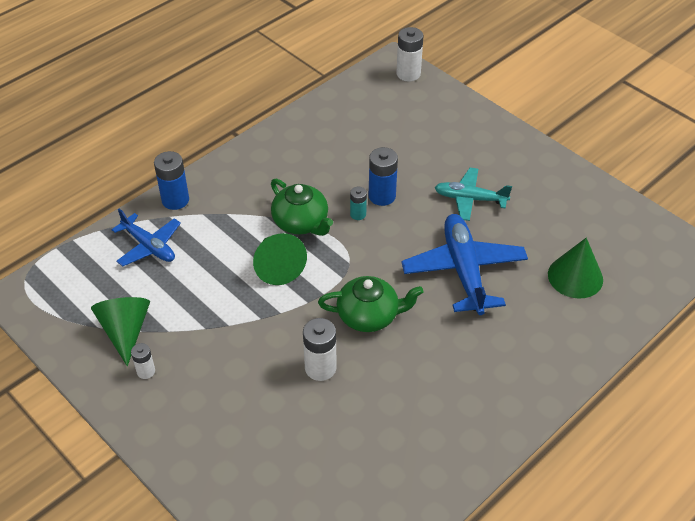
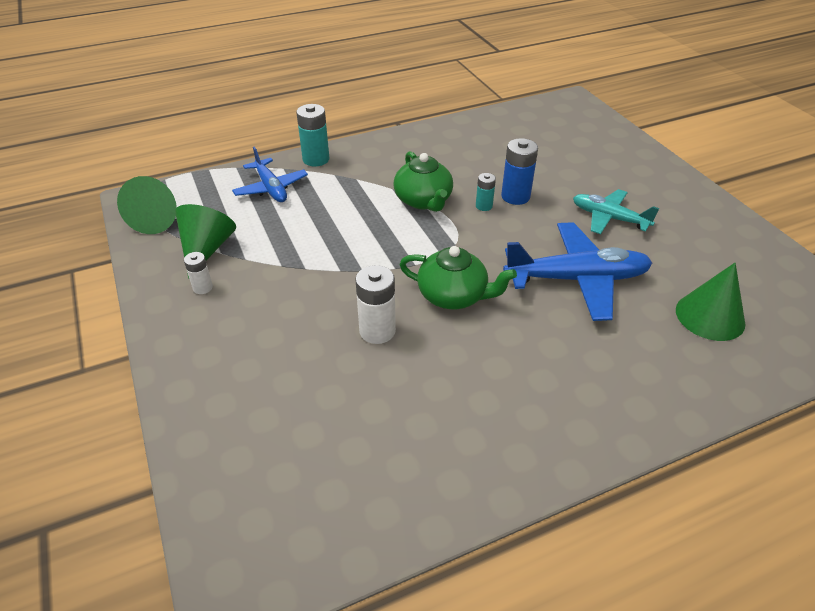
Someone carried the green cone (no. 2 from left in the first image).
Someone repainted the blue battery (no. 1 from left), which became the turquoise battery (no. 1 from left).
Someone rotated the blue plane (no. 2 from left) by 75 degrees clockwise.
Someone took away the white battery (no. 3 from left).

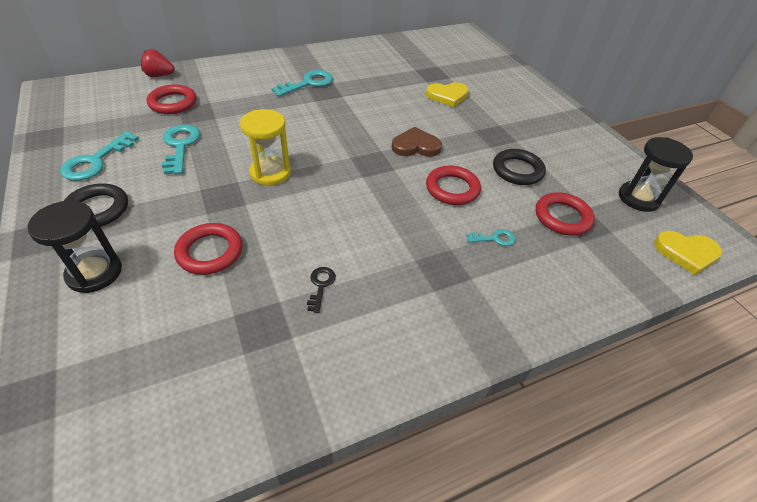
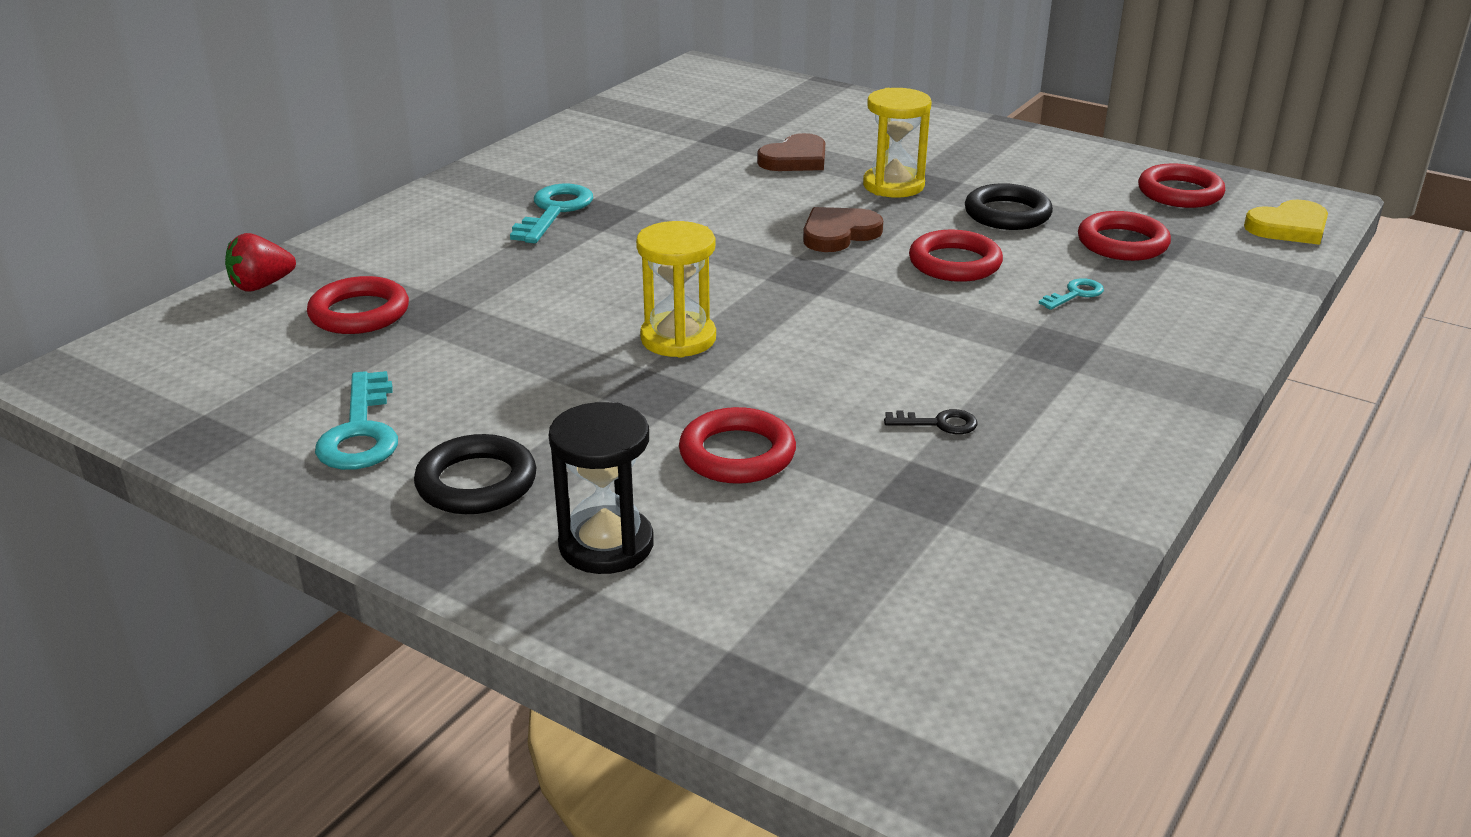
Someone repainted the yellow heart (no. 1 from left), which became the brown heart (no. 1 from left).
Someone put down the yellow hourglass (no. 2 from left).
Someone rotated the black key by 120 degrees clockwise.
Someone swapped the black hourglass (no. 2 from left) for the red ring (no. 5 from left).
Someone took away the turquoise key (no. 2 from left).

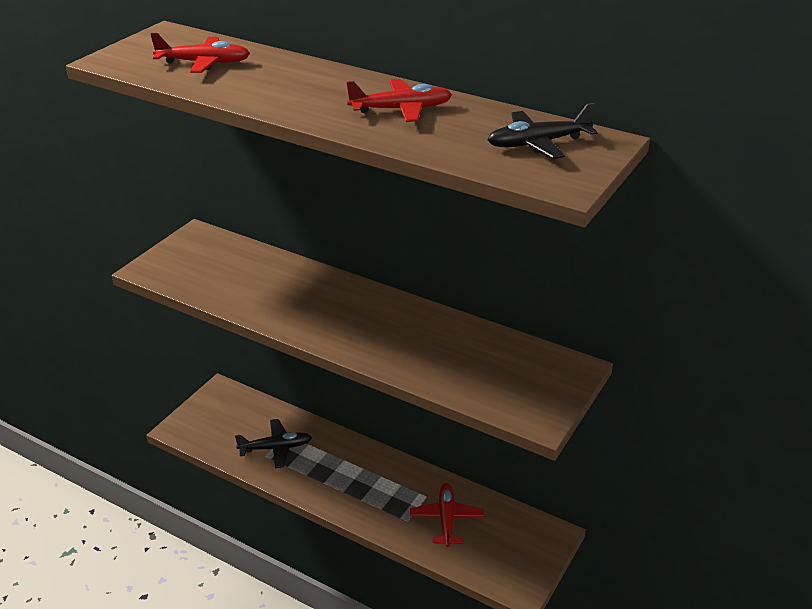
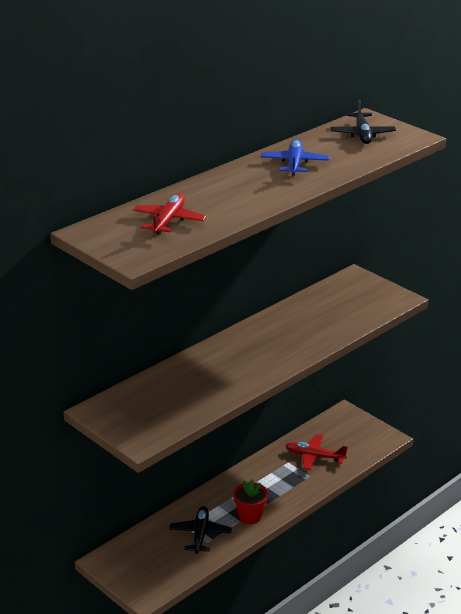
Someone put down the red flower pot.
Someone repainted the red plane (no. 2 from left), which became the blue plane.

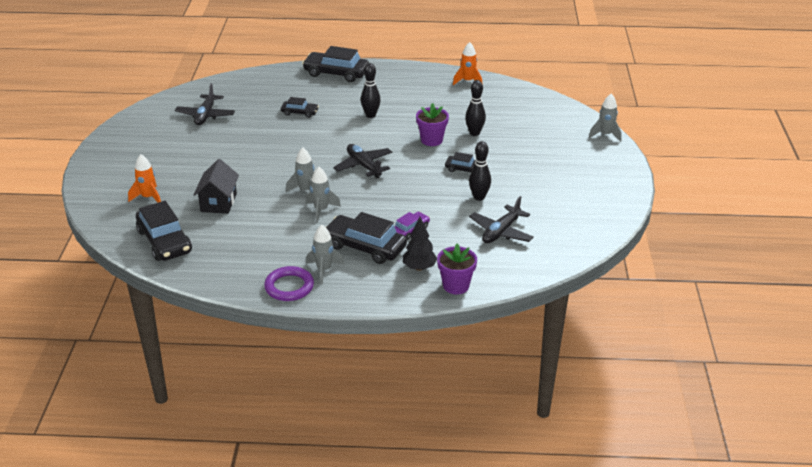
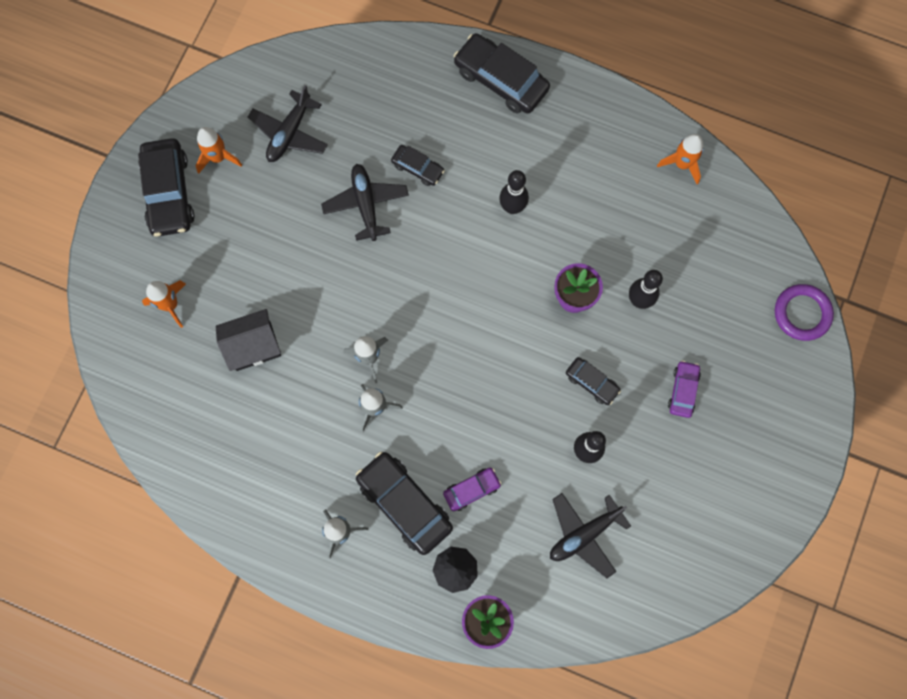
Someone carried the black car (no. 1 from left).
Someone put down the orange rocket (no. 2 from left).
Someone rotated the black house by 45 degrees clockwise.
Someone carried the black plane (no. 2 from left).
Someone put down the purple car (no. 2 from left).
Someone carried the purple ring.
Someone took away the grey rocket (no. 4 from left).

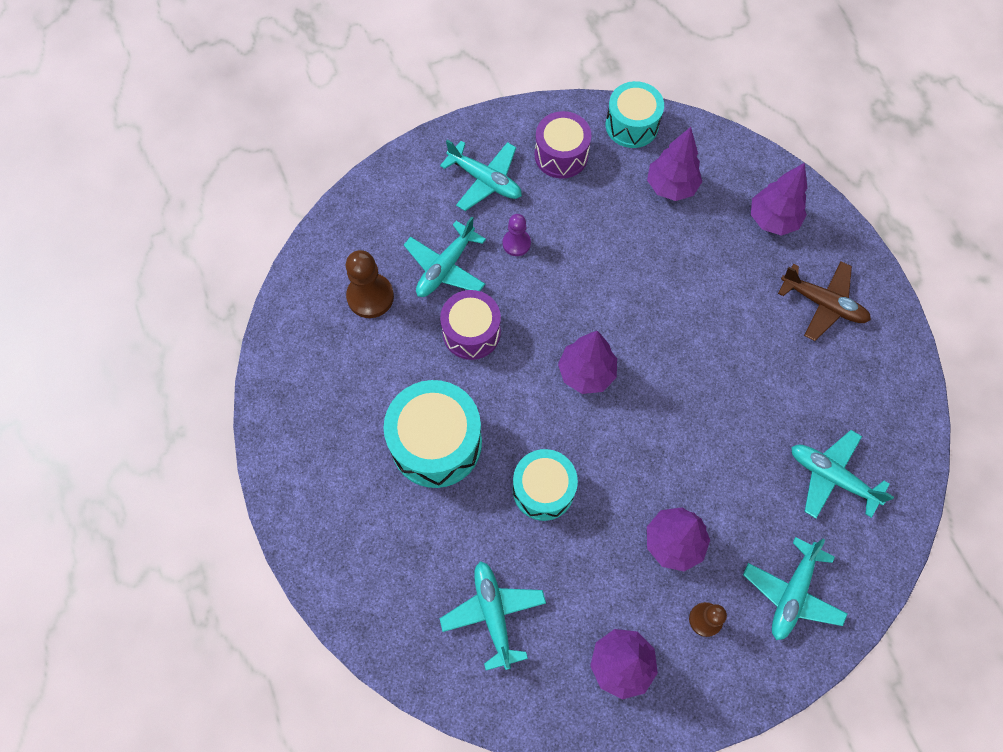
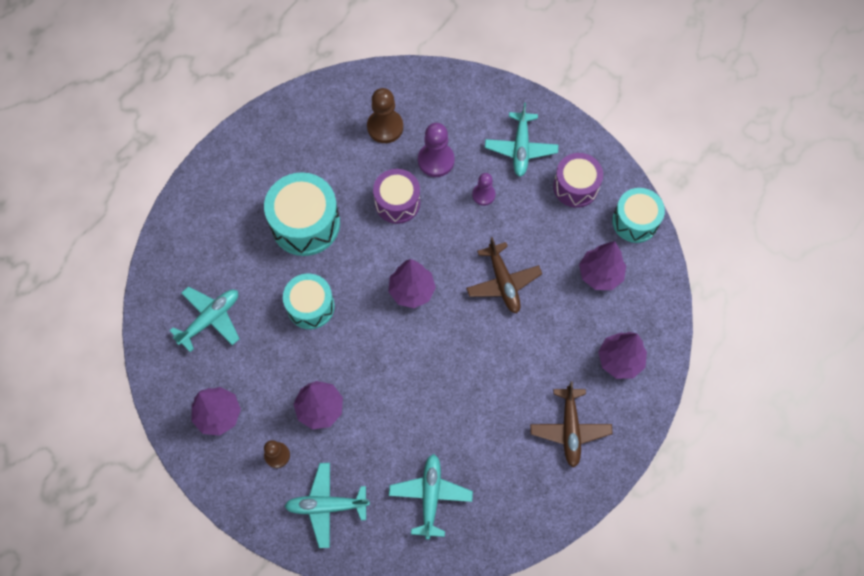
Someone swapped the turquoise plane (no. 1 from left) for the purple pawn (no. 1 from left).
Someone put down the brown plane (no. 1 from left).

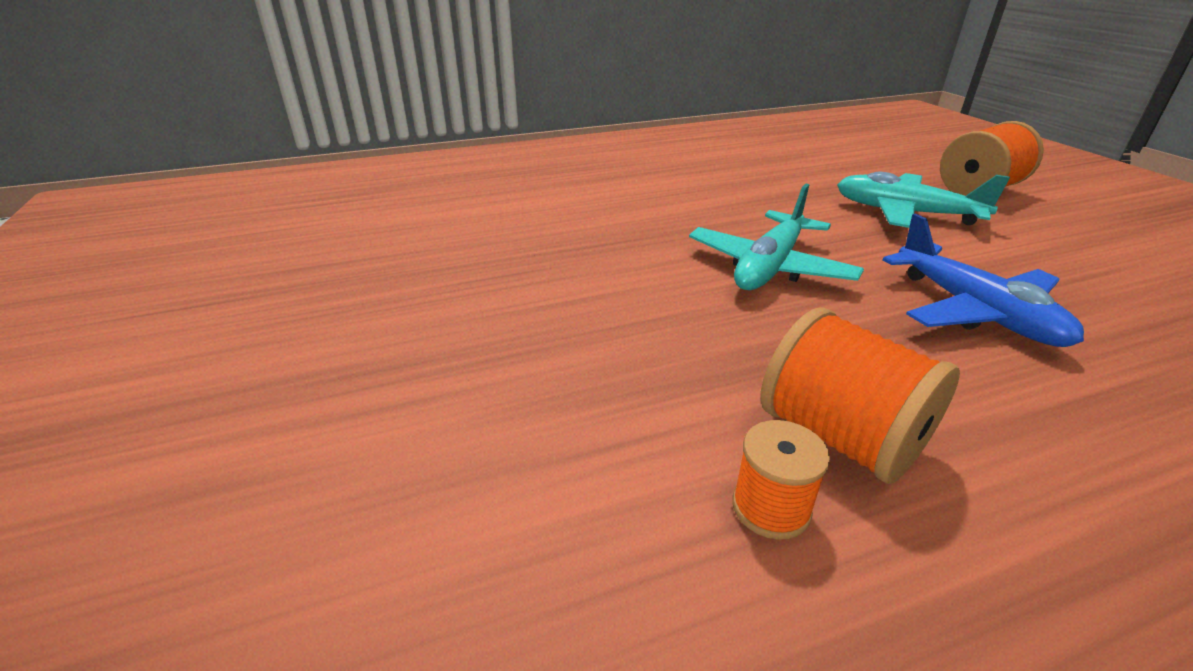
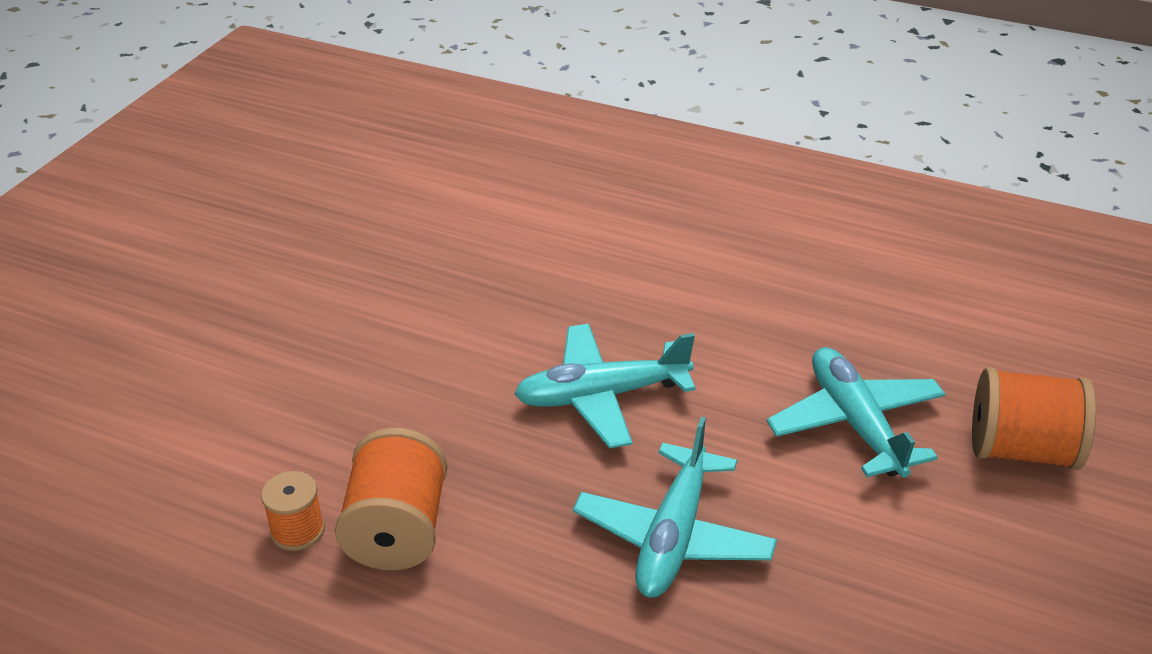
Someone repainted the blue plane, which became the turquoise plane (no. 2 from left).

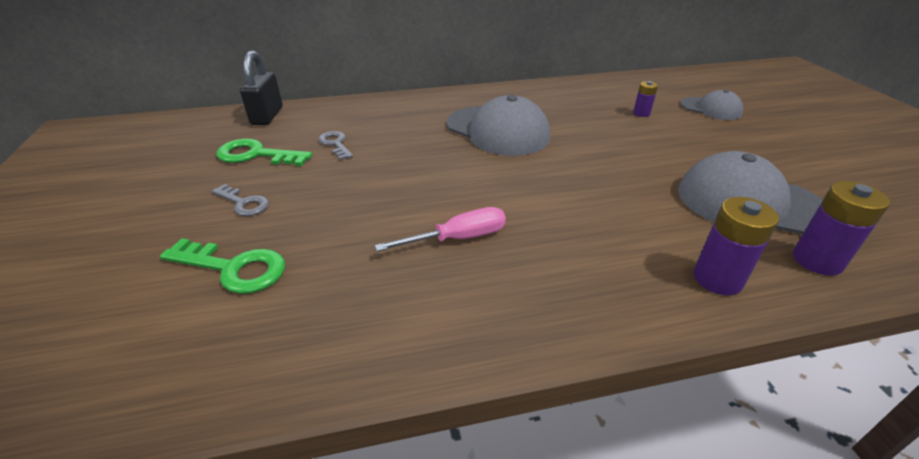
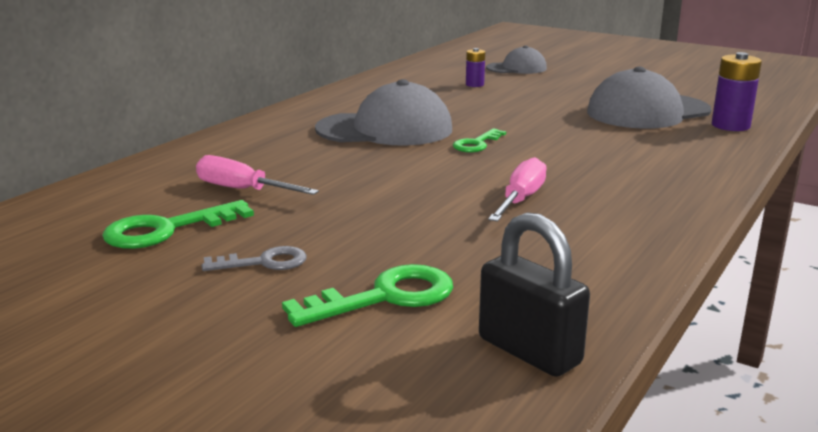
Someone swapped the grey key (no. 2 from left) for the pink screwdriver (no. 1 from left).
Someone put down the green key (no. 3 from left).
Someone carried the black padlock.
Someone took away the purple battery (no. 2 from left).

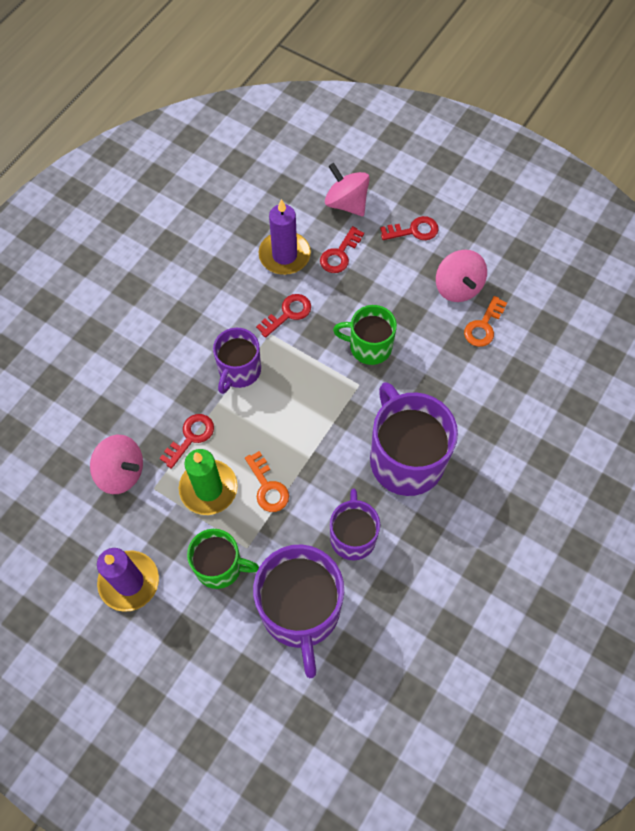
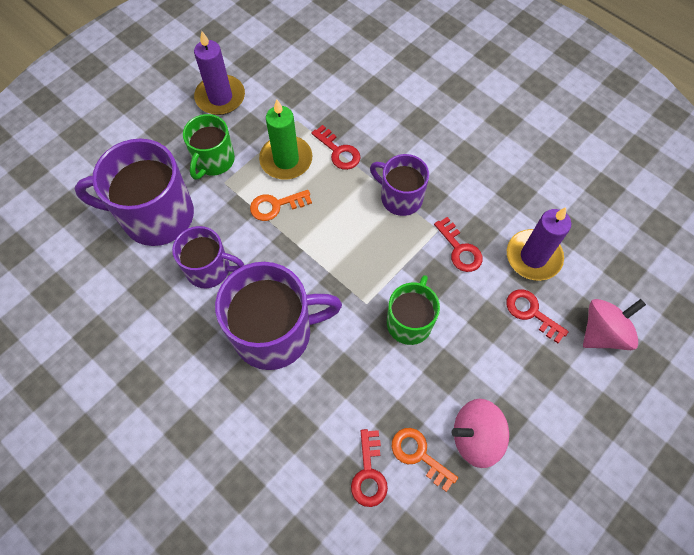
Someone carried the red key (no. 4 from left in the first image).
Someone took away the pink spinning top (no. 1 from left).

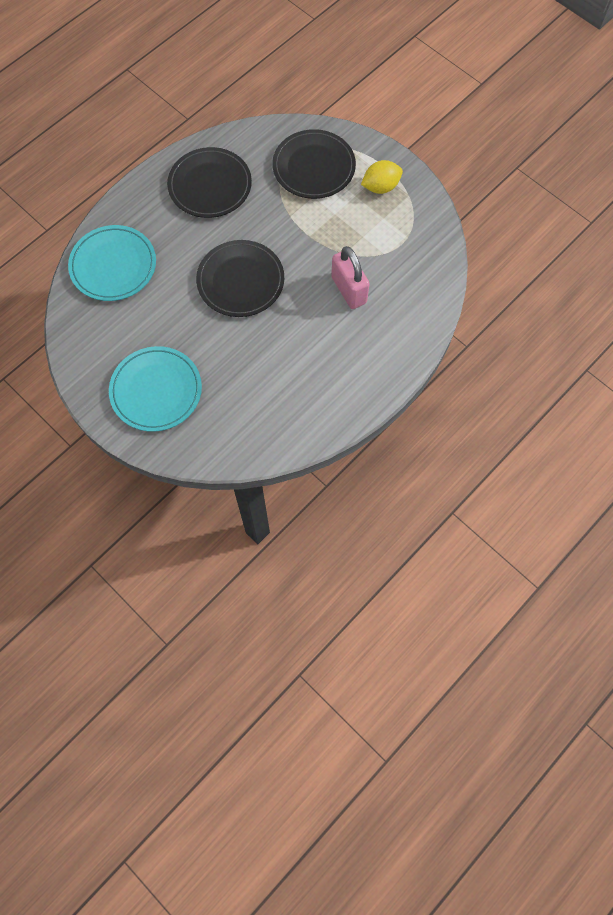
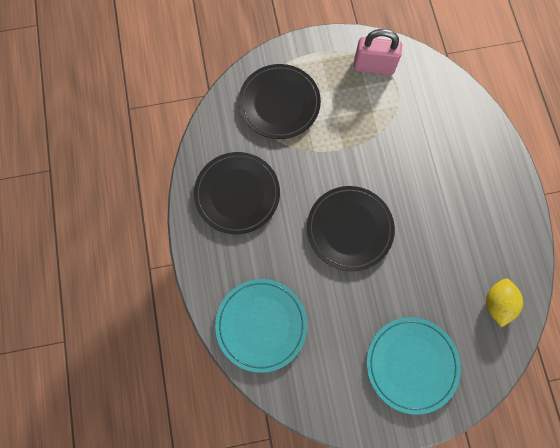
Someone carried the pink padlock.
Someone carried the yellow lemon.

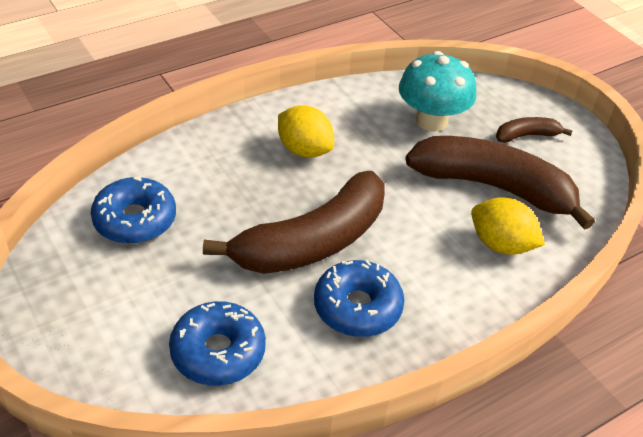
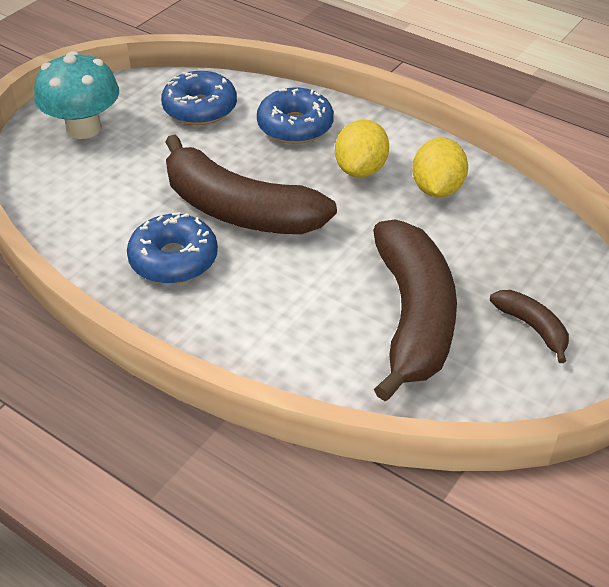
Someone carried the turquoise mushroom.
Someone carried the blue donut (no. 2 from left in the first image).
Someone carried the yellow lemon (no. 2 from left).

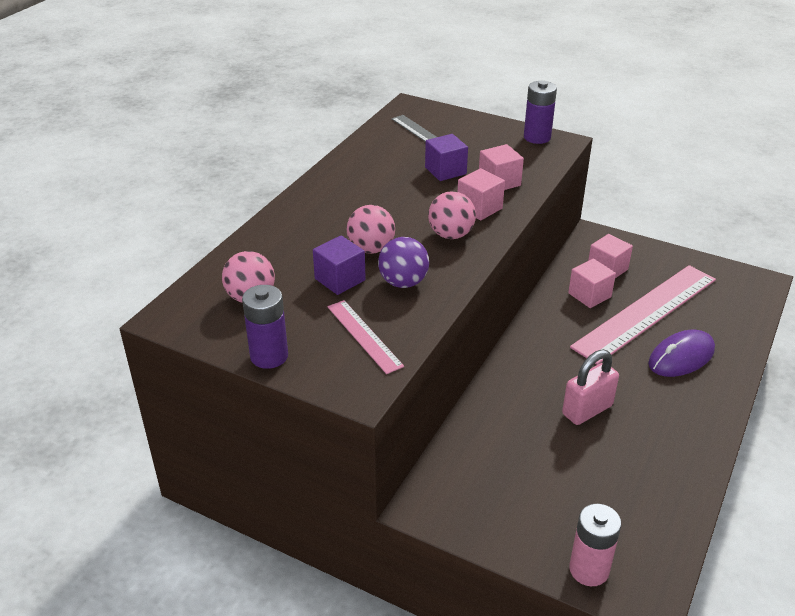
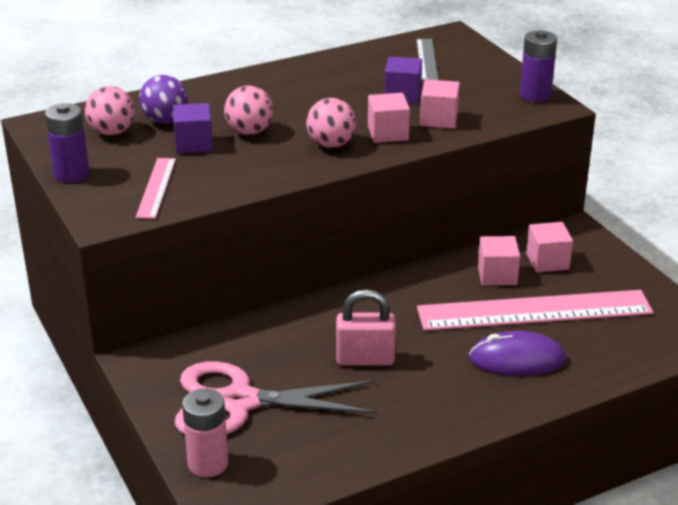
Someone carried the purple ball.
Someone put down the pink scissors.

